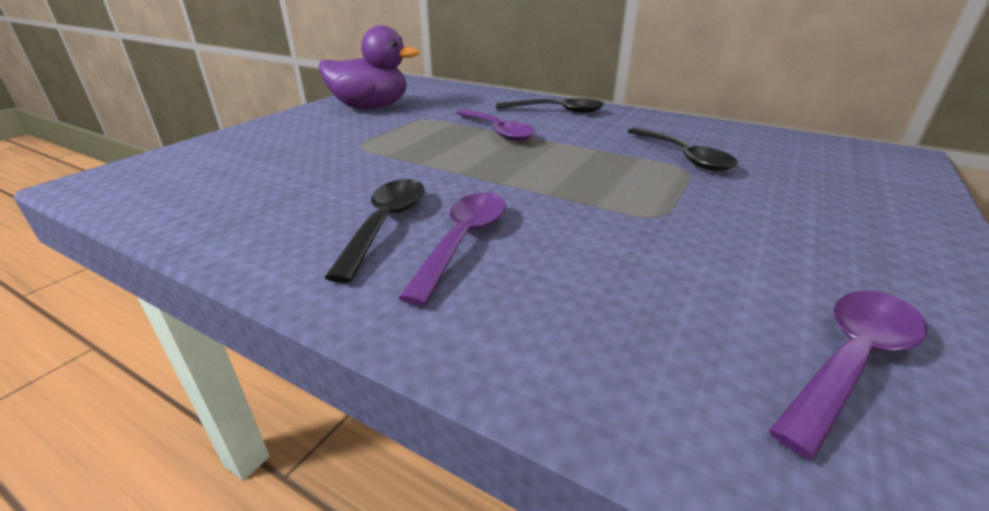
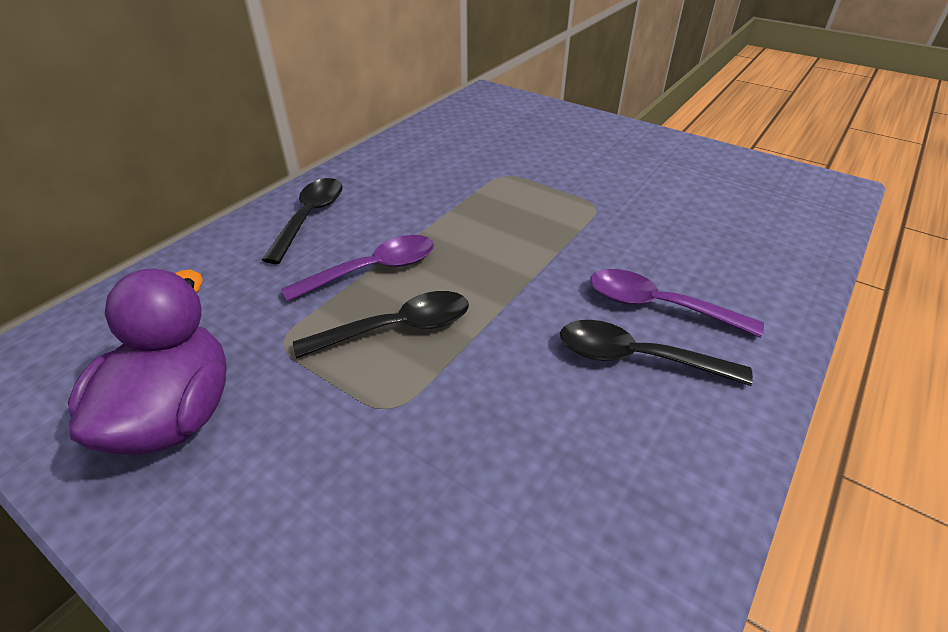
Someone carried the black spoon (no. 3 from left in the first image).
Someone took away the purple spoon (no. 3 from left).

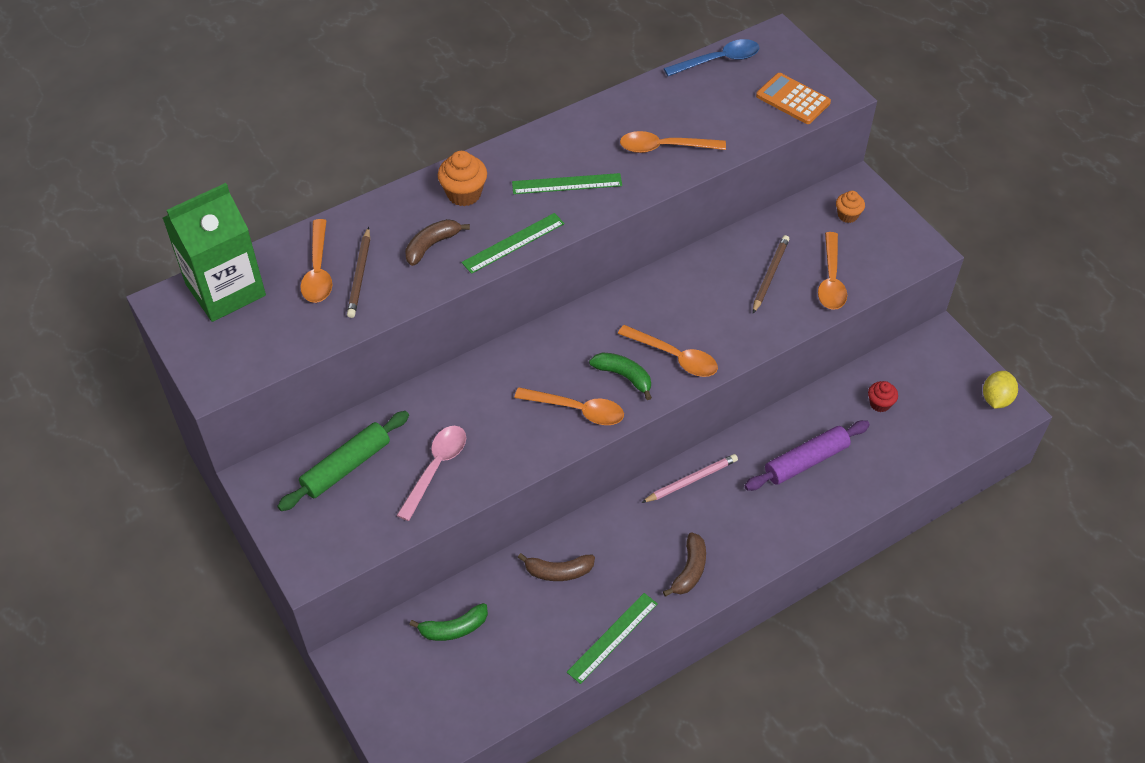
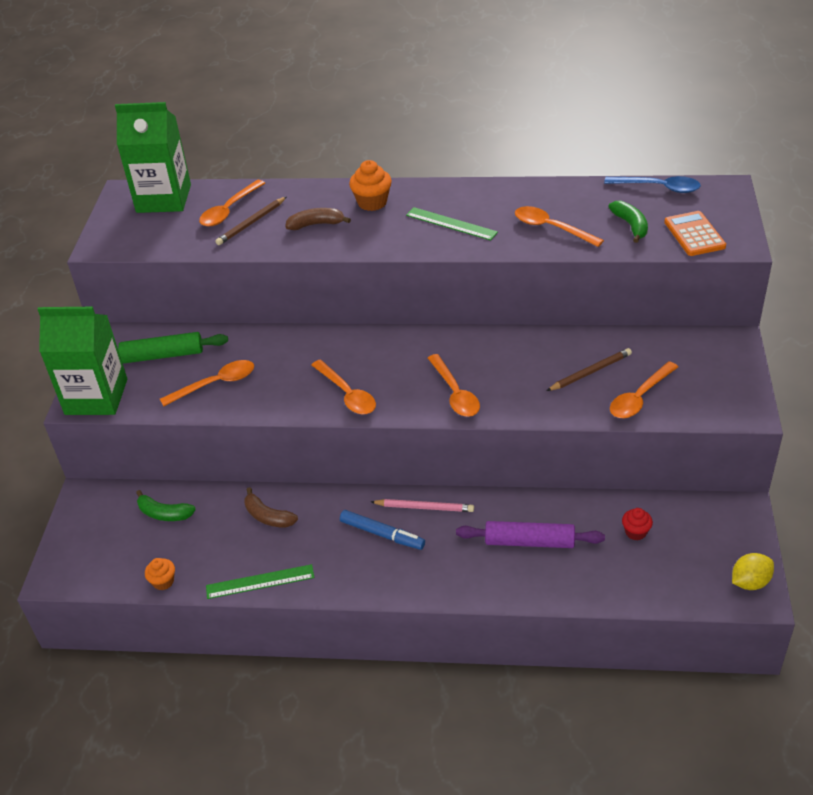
Someone put down the green carton (no. 1 from left).
Someone carried the orange cupcake (no. 2 from left in the first image).
Someone repainted the pink spoon, which became the orange spoon (no. 1 from left).
Someone put down the blue marker.
Someone carried the green banana (no. 2 from left).
Someone took away the green ruler (no. 1 from left).
Someone took away the brown banana (no. 3 from left).

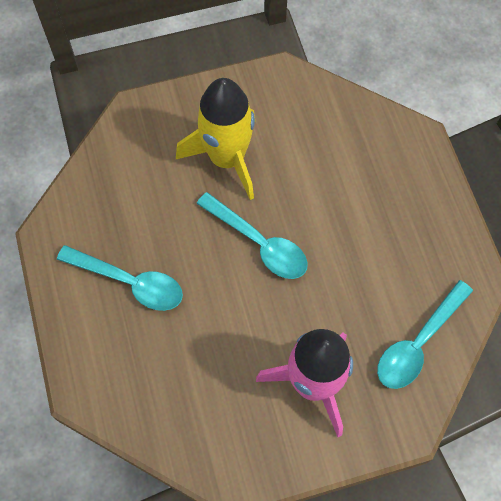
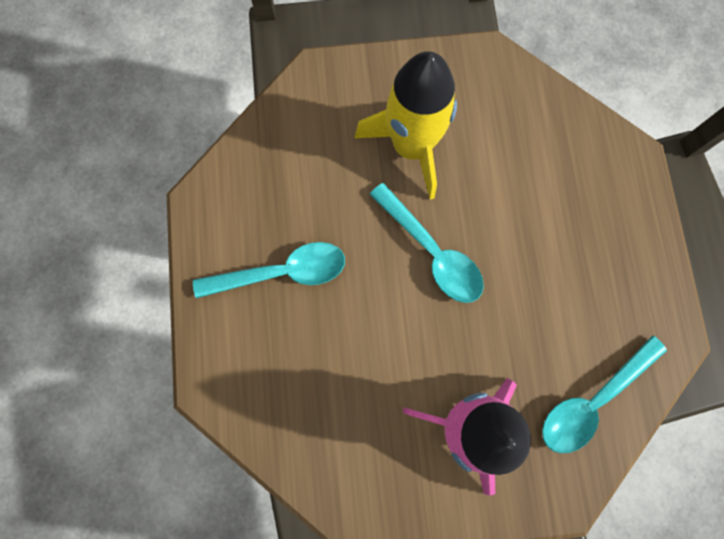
Someone rotated the turquoise spoon (no. 1 from left) by 45 degrees counterclockwise.

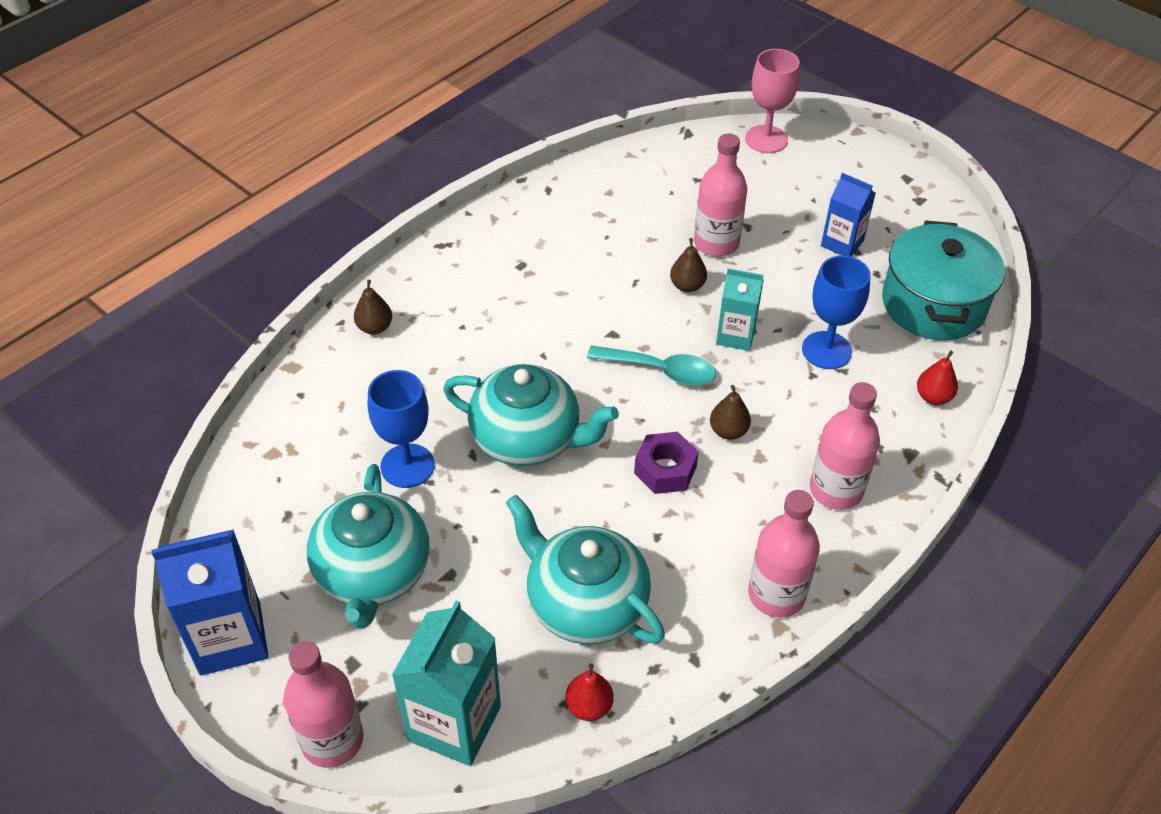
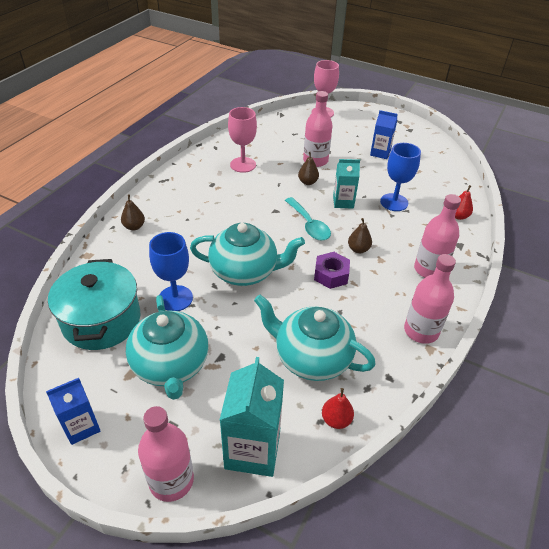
Someone scaled the blue carton (no. 1 from left) by 0.62.
Someone carried the turquoise pot.
Someone put down the pink goblet (no. 1 from left).
Someone rotated the turquoise spoon by 60 degrees clockwise.

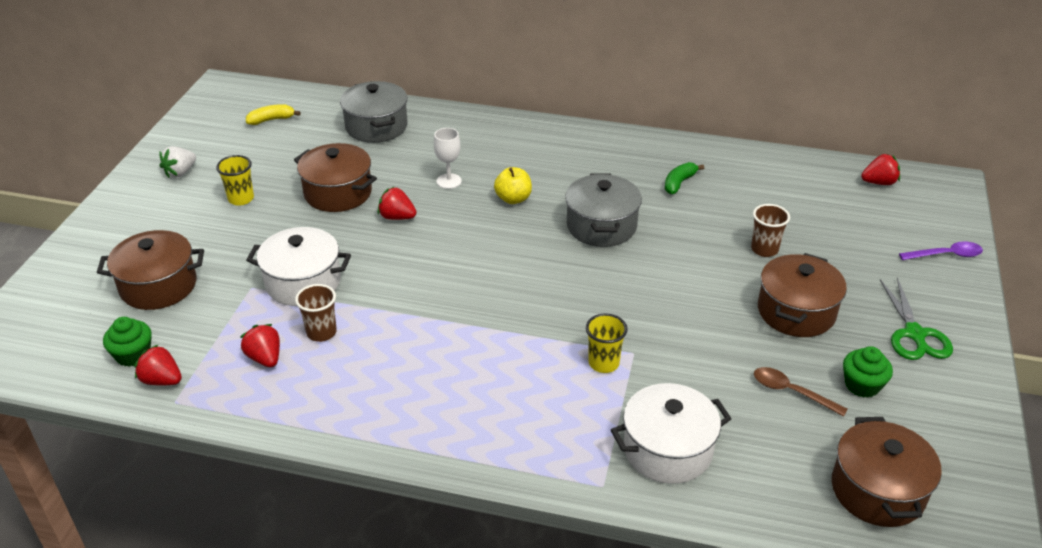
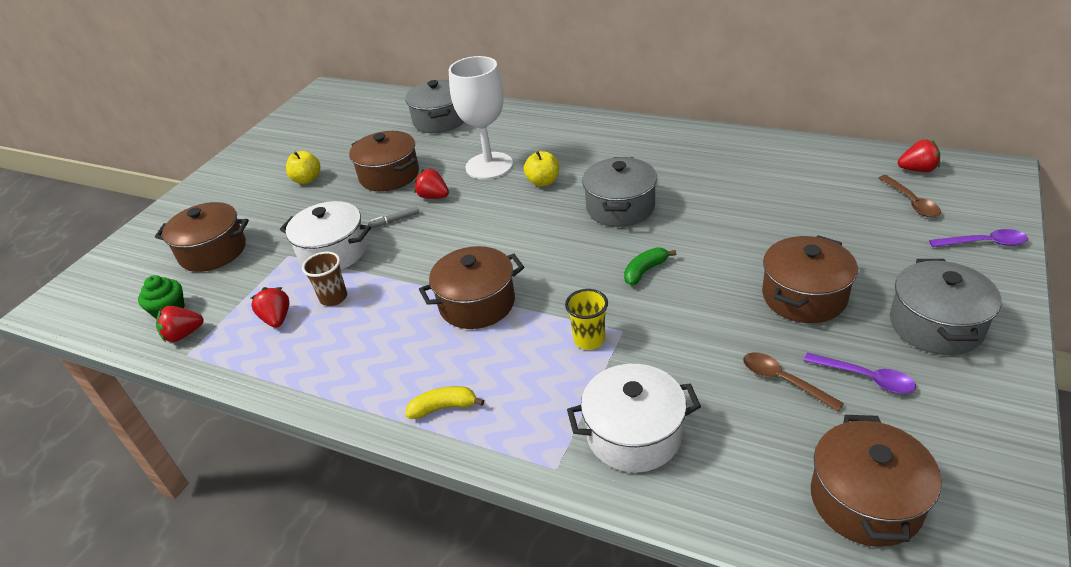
Someone rotated the red strawberry (no. 1 from left) by 60 degrees counterclockwise.
Someone swapped the yellow cup (no. 1 from left) for the yellow apple (no. 1 from left).
Someone put down the grey marker.
Someone carried the yellow banana.
Someone put down the brown pot (no. 3 from left).
Someone scaled the white goblet by 2.06.
Someone carried the green banana.
Someone swapped the green cupcake (no. 2 from left) for the purple spoon (no. 1 from left).
Someone put down the brown spoon (no. 2 from left).
Someone swapped the green scissors for the grey pot (no. 3 from left).
Someone took away the white strawberry.
Someone took away the brown cup (no. 2 from left).

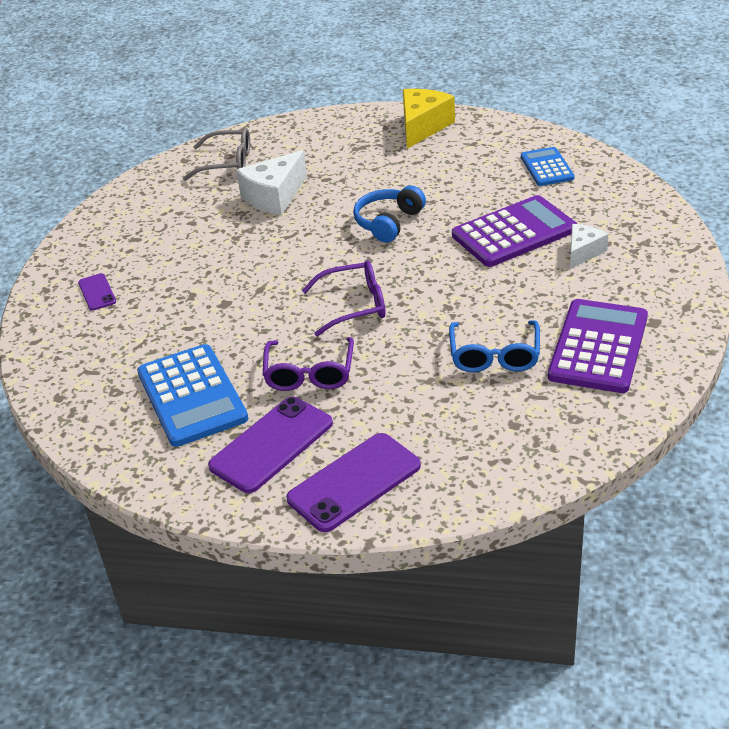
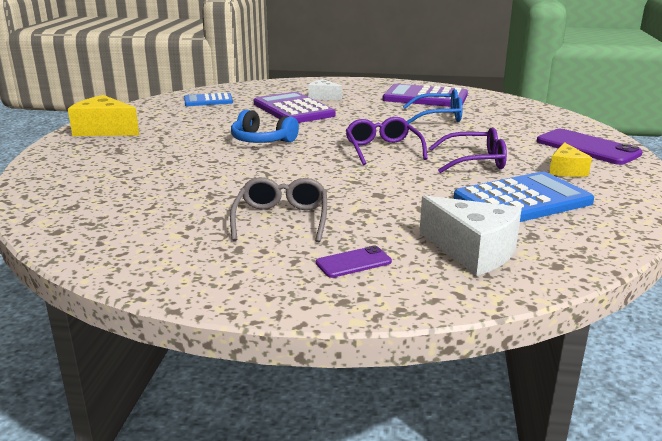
Someone carried the grey glasses.
Someone carried the white cheese (no. 1 from left in the first image).
Someone swapped the purple phone (no. 2 from left) for the yellow cheese (no. 2 from left).

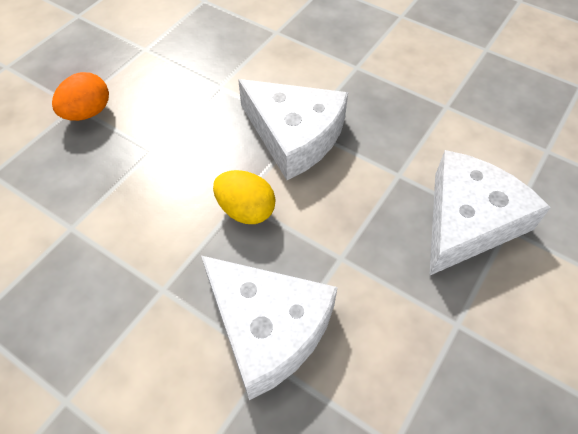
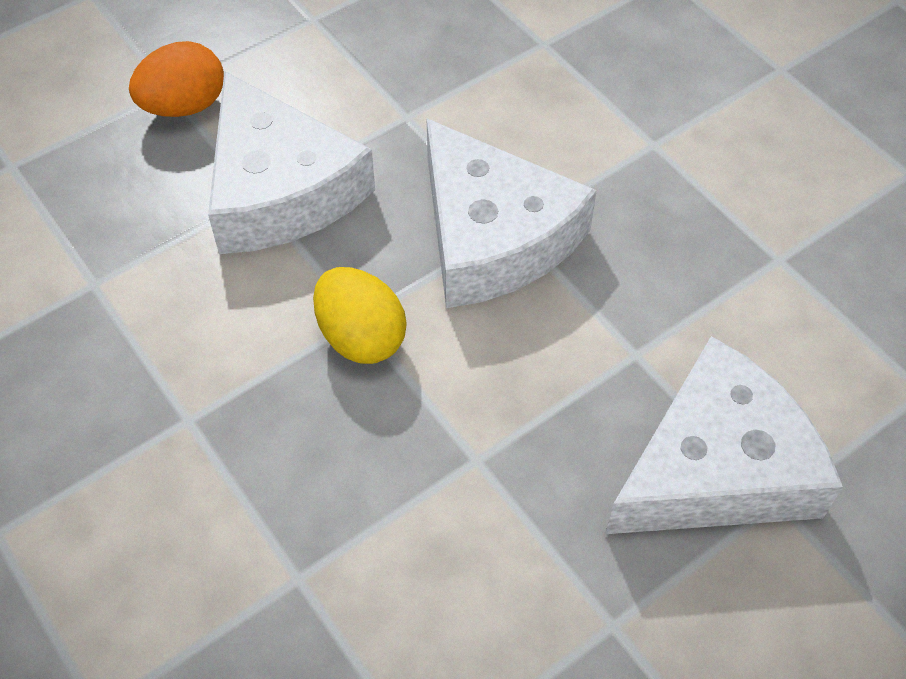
Someone carried the white cheese (no. 1 from left).

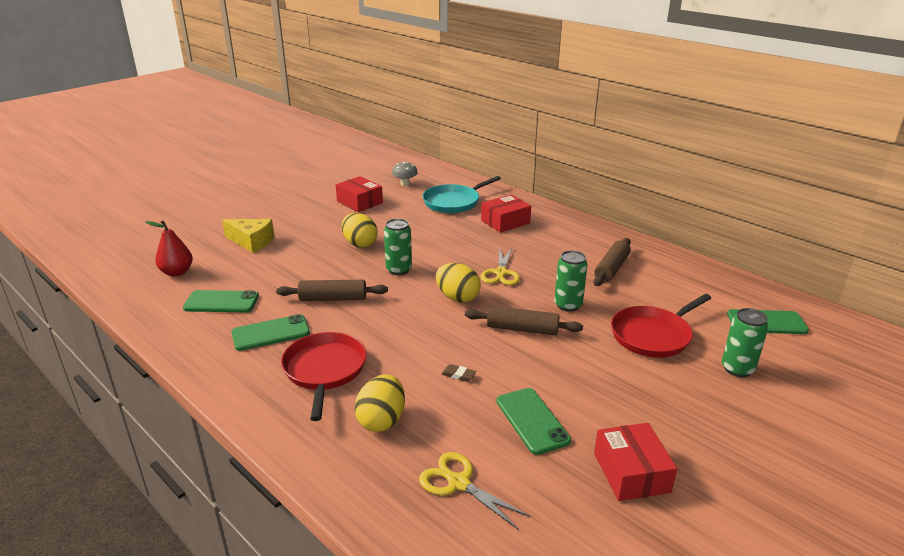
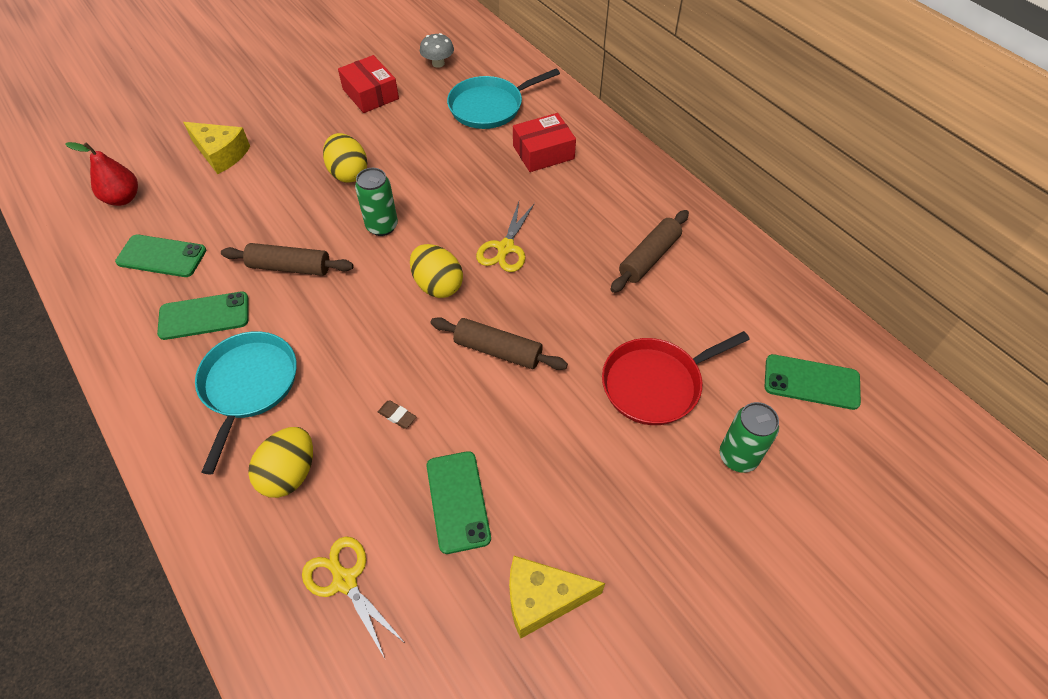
Someone repainted the red pan (no. 1 from left), which became the turquoise pan (no. 1 from left).
Someone swapped the red box (no. 3 from left) for the yellow cheese (no. 2 from left).
Someone took away the green can (no. 2 from left).

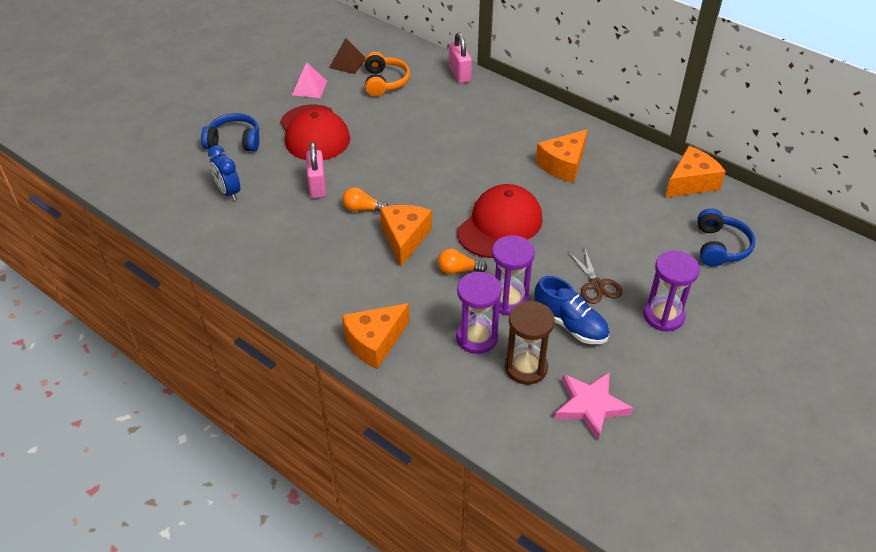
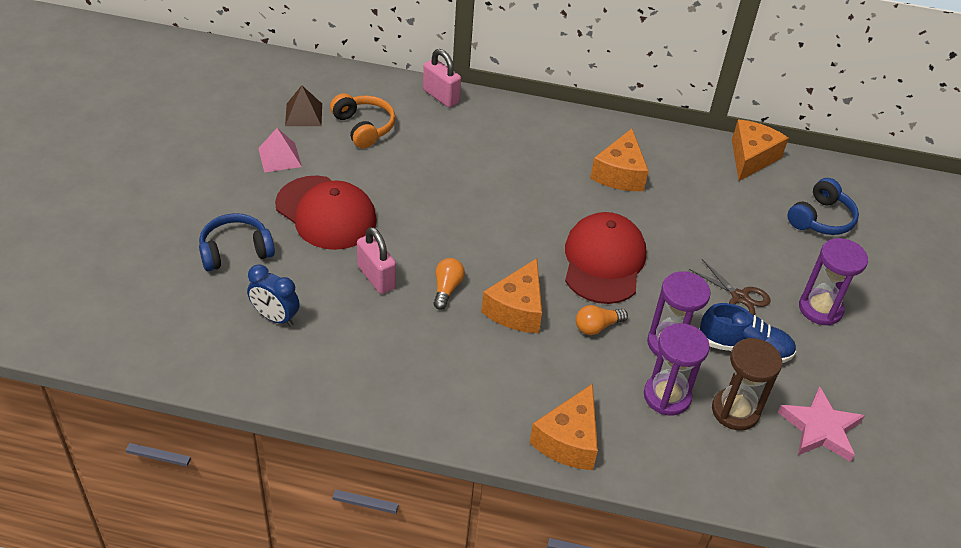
Someone rotated the orange light bulb (no. 1 from left) by 120 degrees clockwise.
Someone rotated the orange cheese (no. 2 from left in the first image) by 135 degrees counterclockwise.
Someone rotated the blue headphones (no. 2 from left) by 60 degrees clockwise.

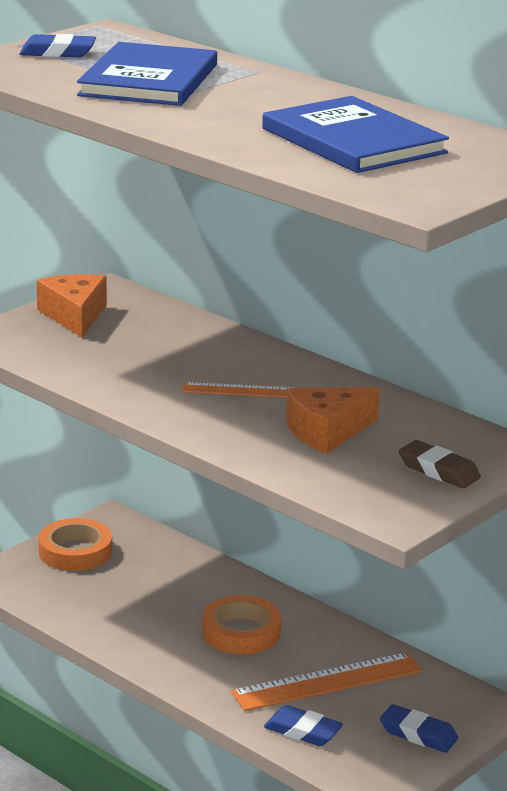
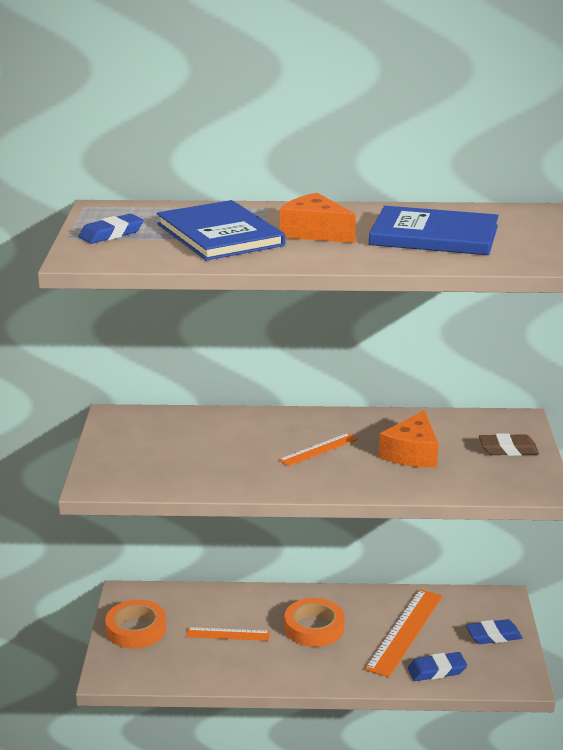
Someone put down the orange ruler (no. 1 from left).
Someone carried the orange cheese (no. 1 from left).

